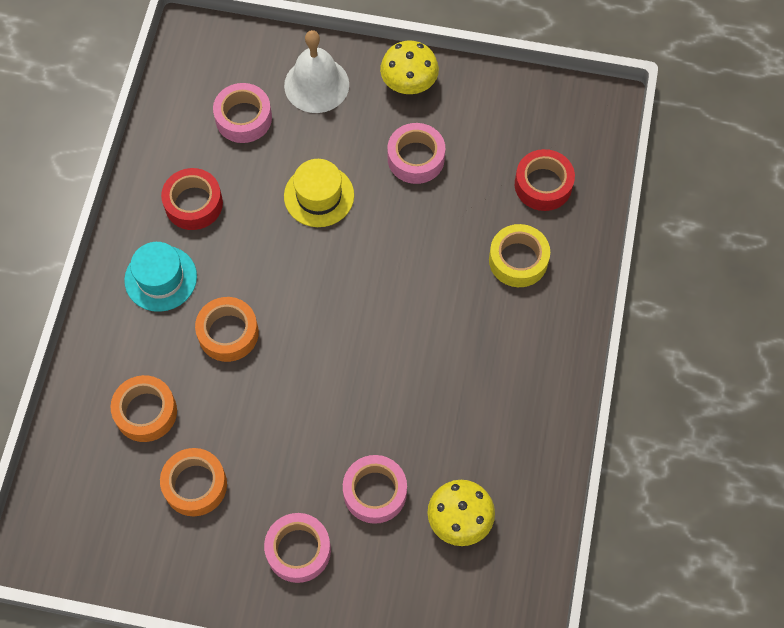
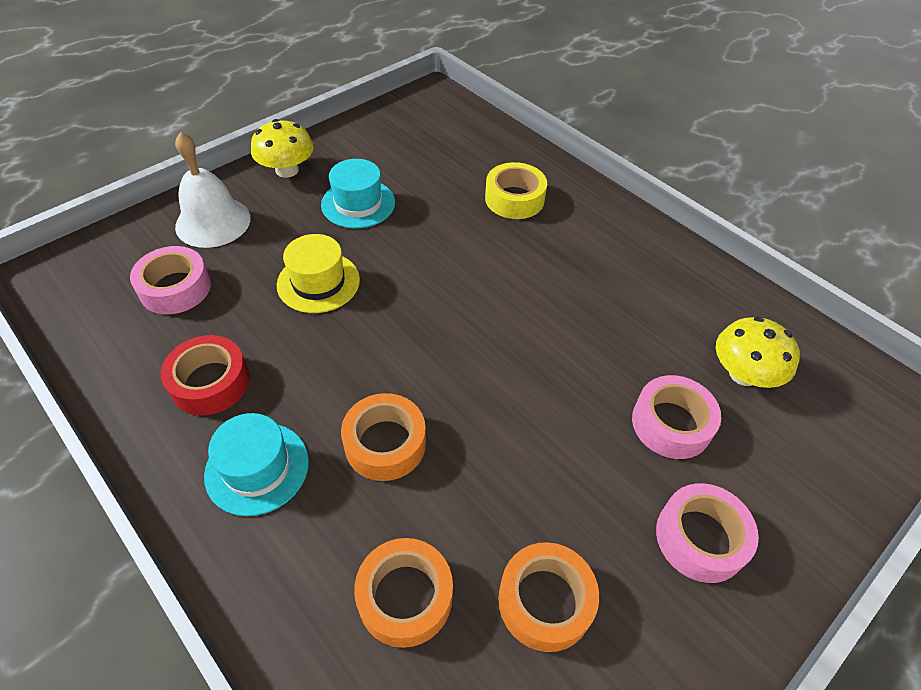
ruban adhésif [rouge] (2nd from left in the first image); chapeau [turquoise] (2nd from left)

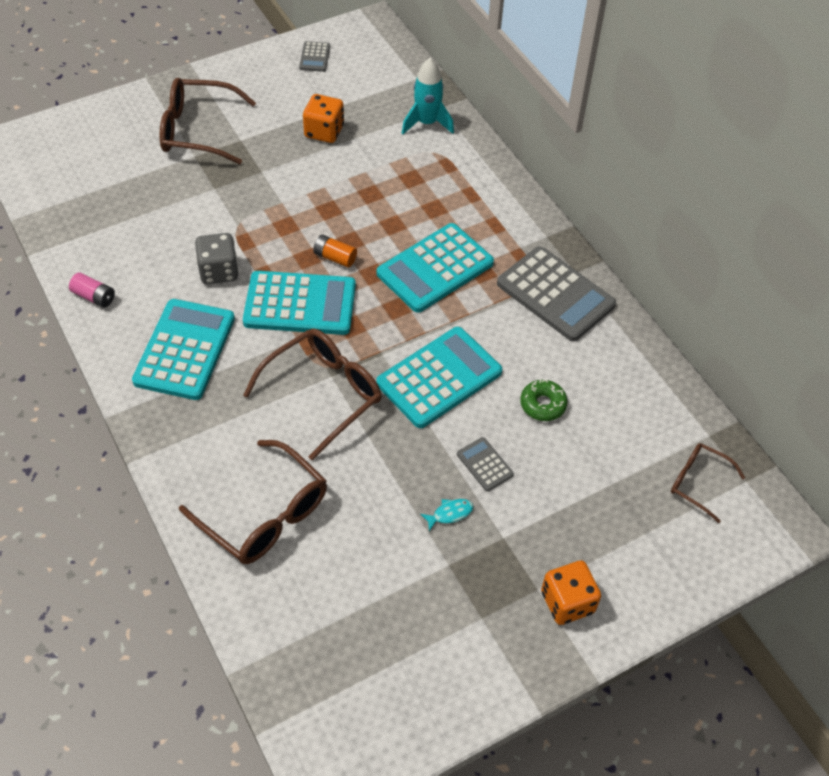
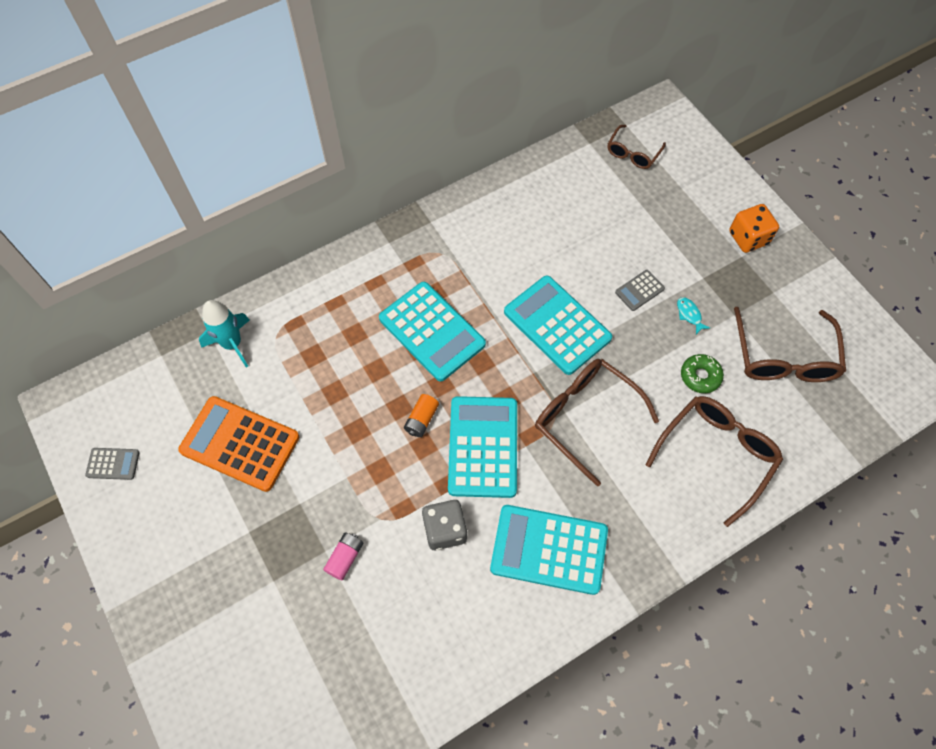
calculatrice [gris] (3rd from left in the first image); pile [rose]; lunettes [marron] (4th from left); beignet [vert]; calculatrice [orange]

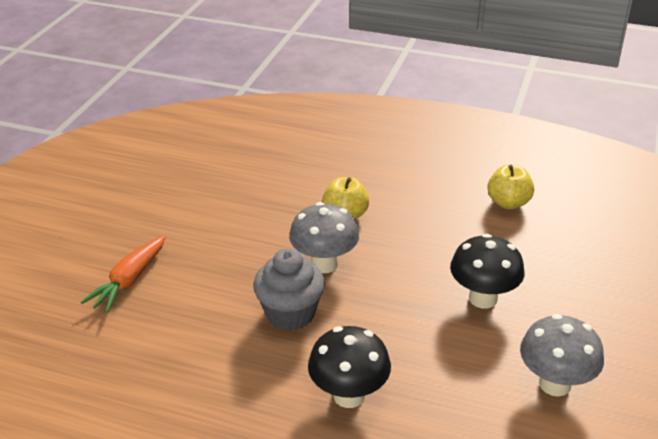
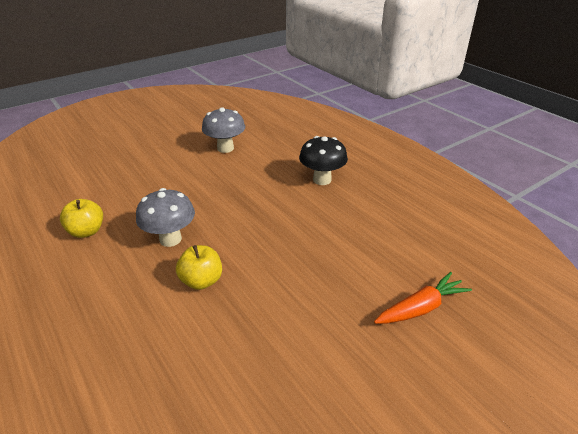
muffin [gris]; champignon [noir] (2nd from left in the first image); champignon [gris] (1st from left)

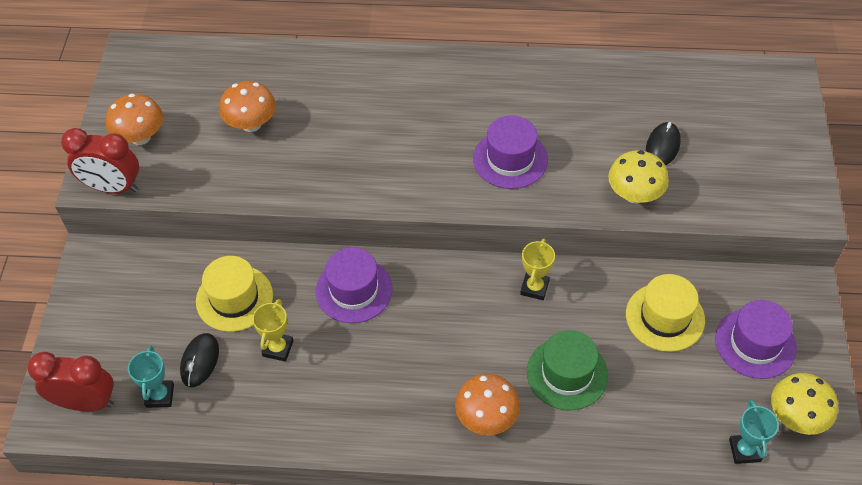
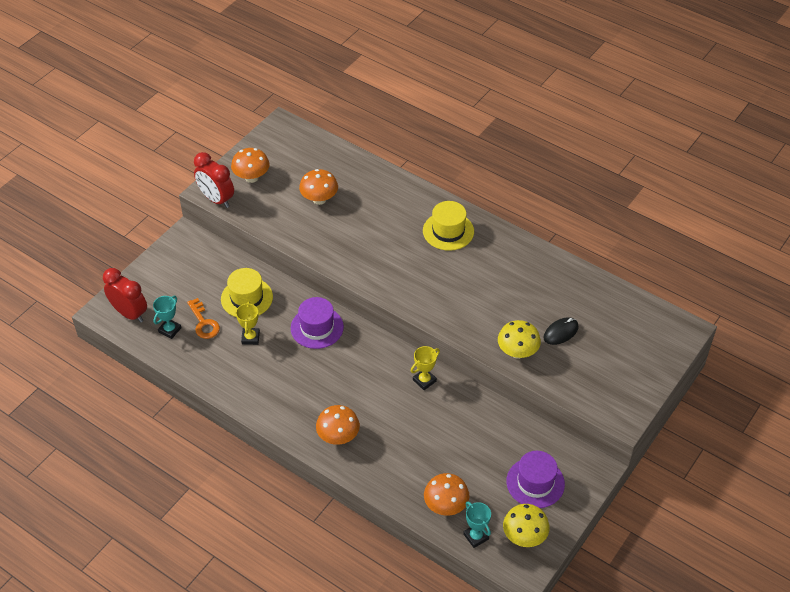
chapeau [violet] (2nd from left in the first image); chapeau [vert]; champignon [orange] (4th from left); chapeau [jaune] (2nd from left); clé [orange]; trophée [jaune] (1st from left); trophée [turquoise] (2nd from left)

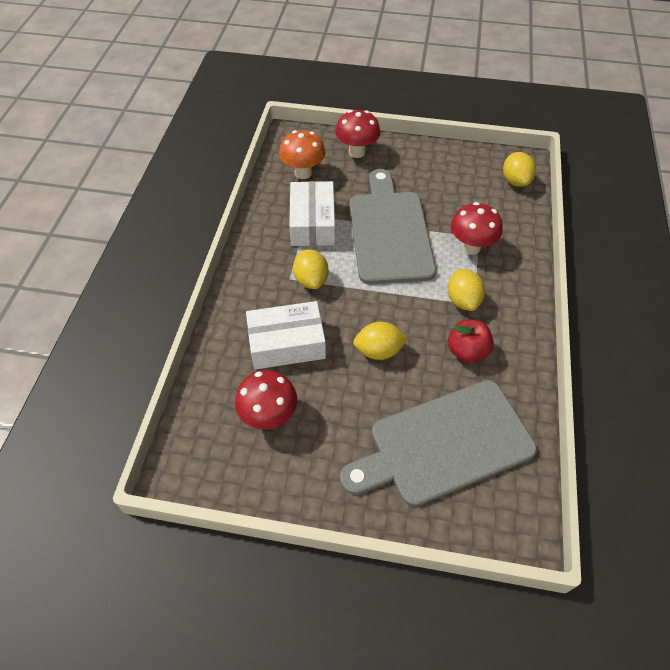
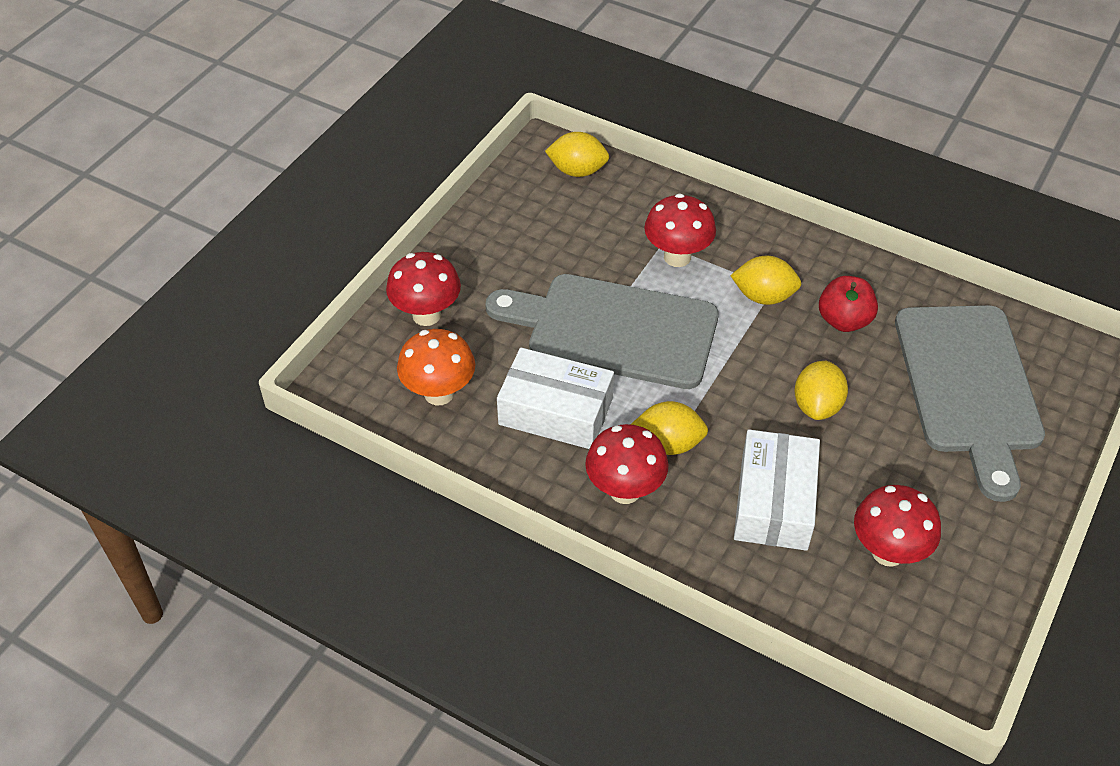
champignon [rouge] (2nd from left)

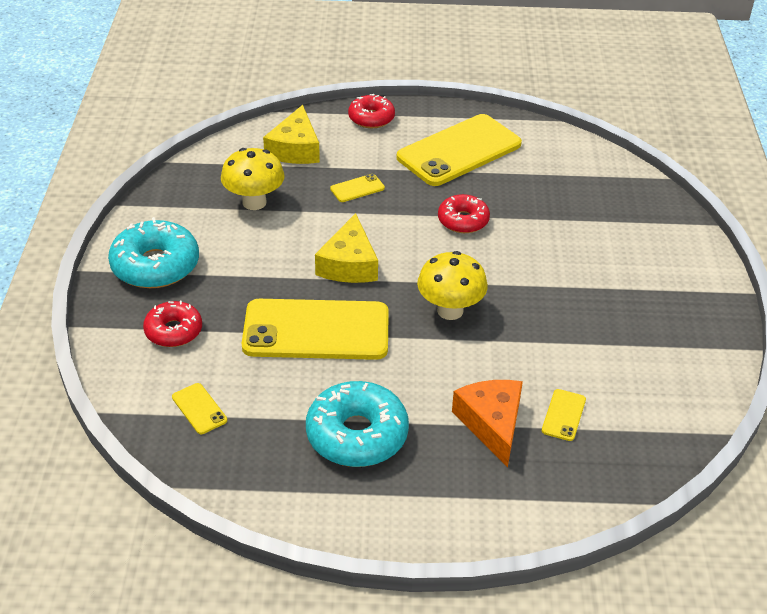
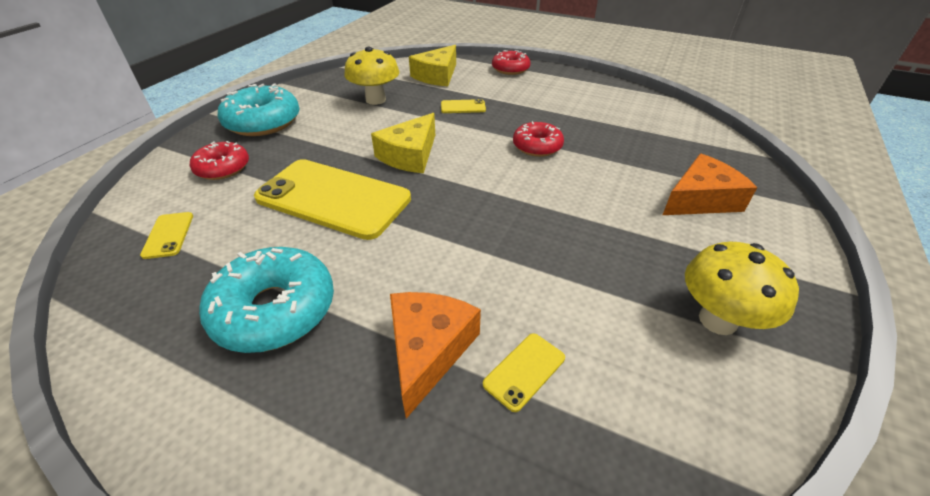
téléphone [jaune] (4th from left in the first image); fromage [orange] (2nd from left); champignon [jaune] (2nd from left)

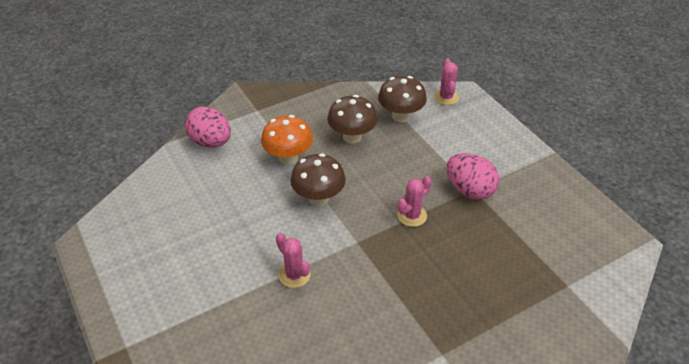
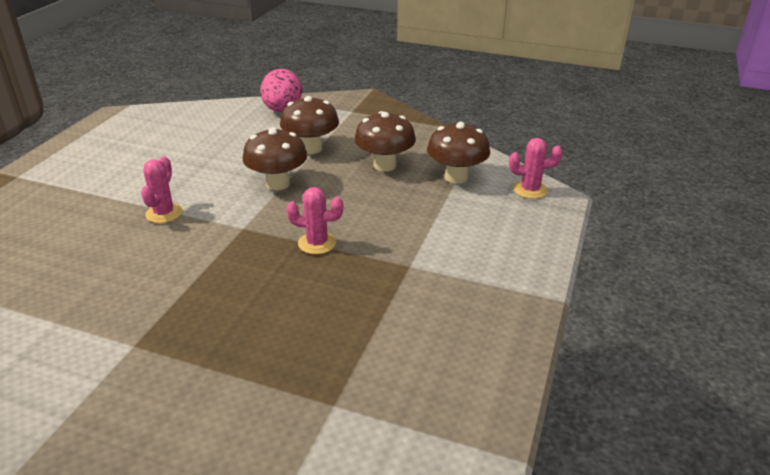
œuf [rose] (2nd from left in the first image); champignon [marron] (2nd from left); cactus [rose] (3rd from left)

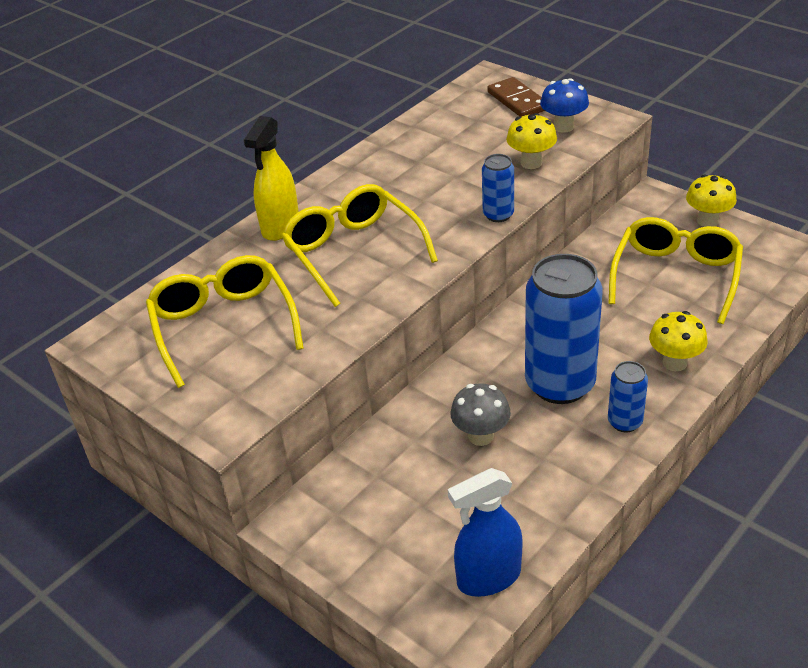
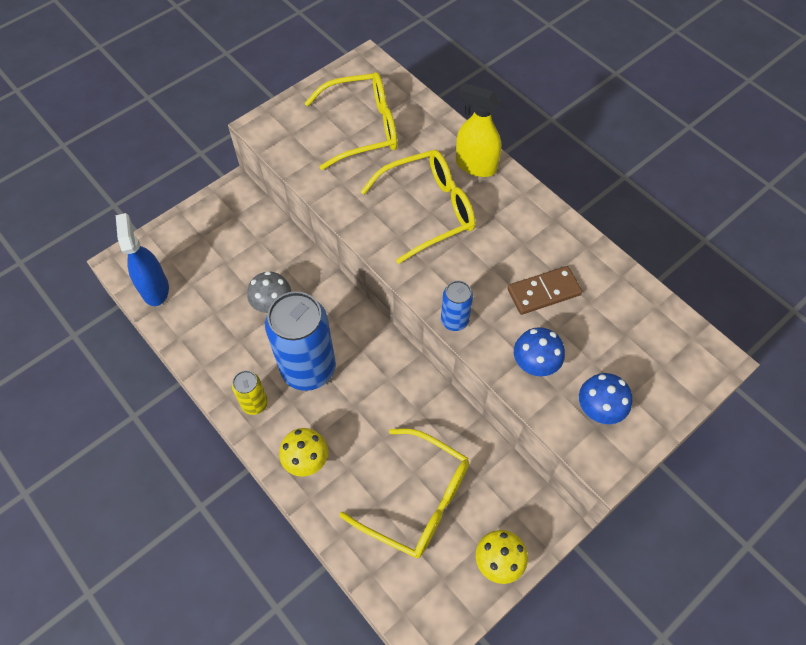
domino [marron]; champignon [bleu] (1st from left); canette [jaune]

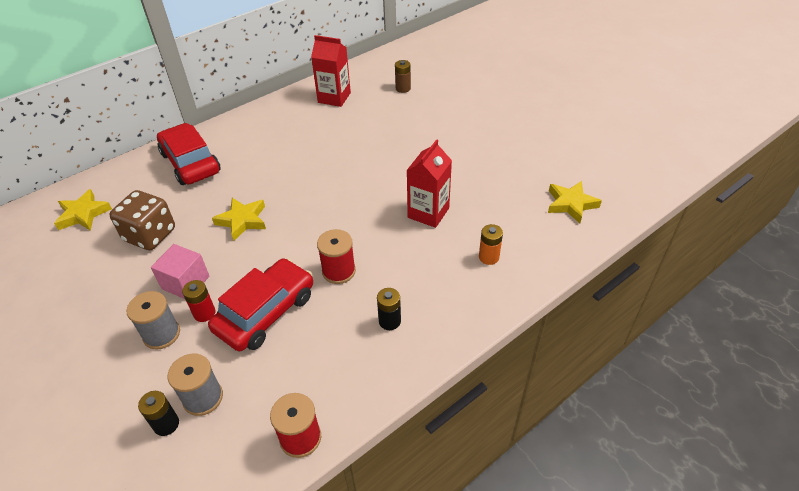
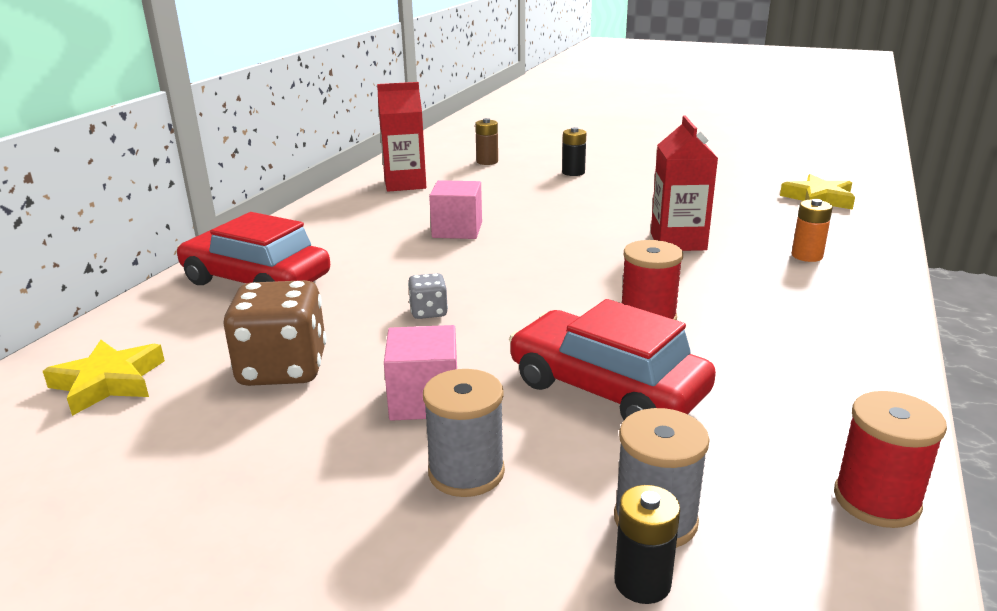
pile [rouge]; cube [rose] (2nd from left); pile [noir] (1st from left); dé [gris]; voiture [rouge] (2nd from left)

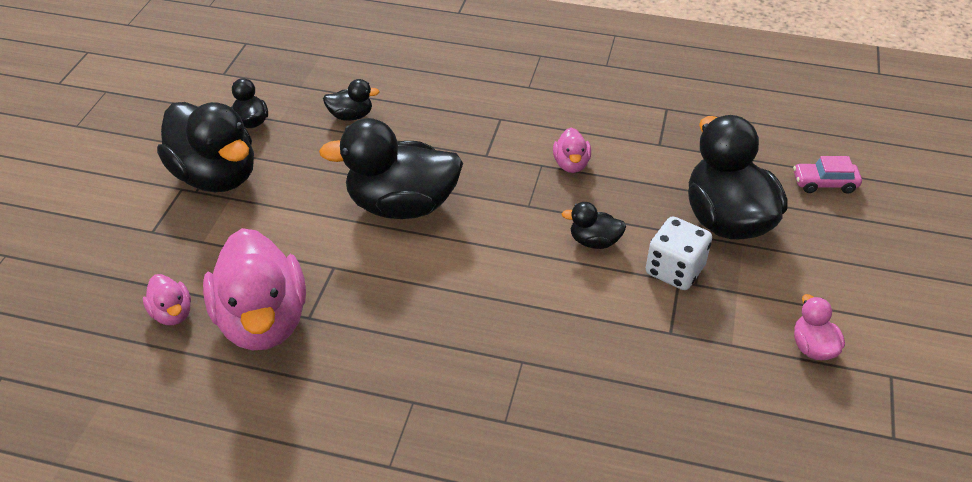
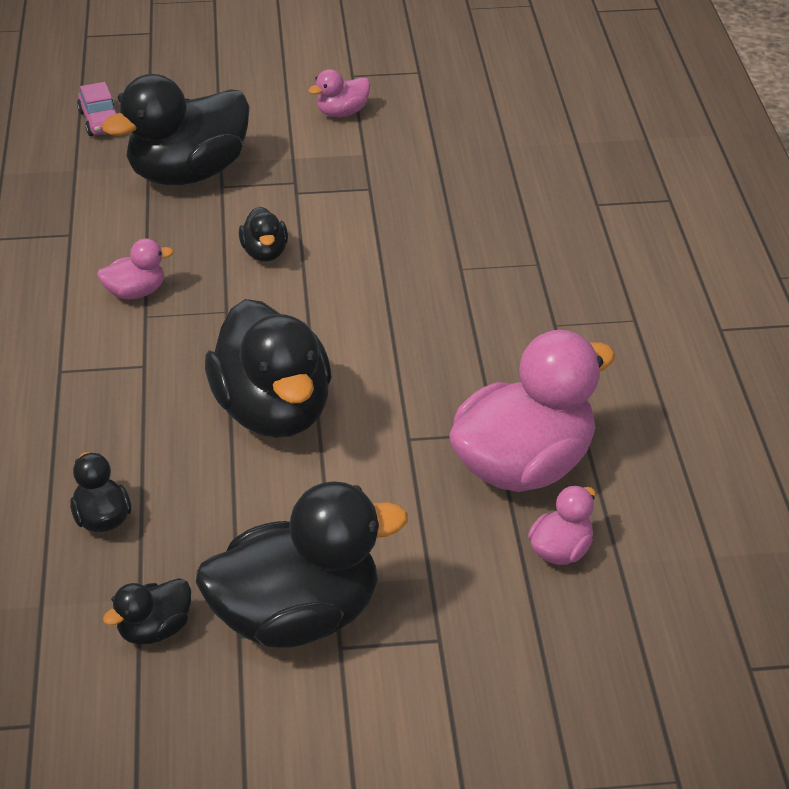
dé [blanc]; canard [noir] (6th from left)

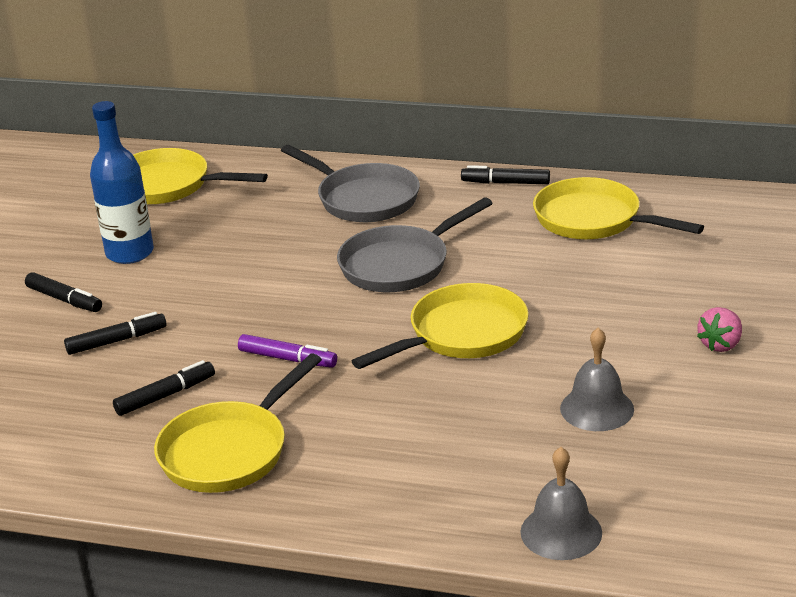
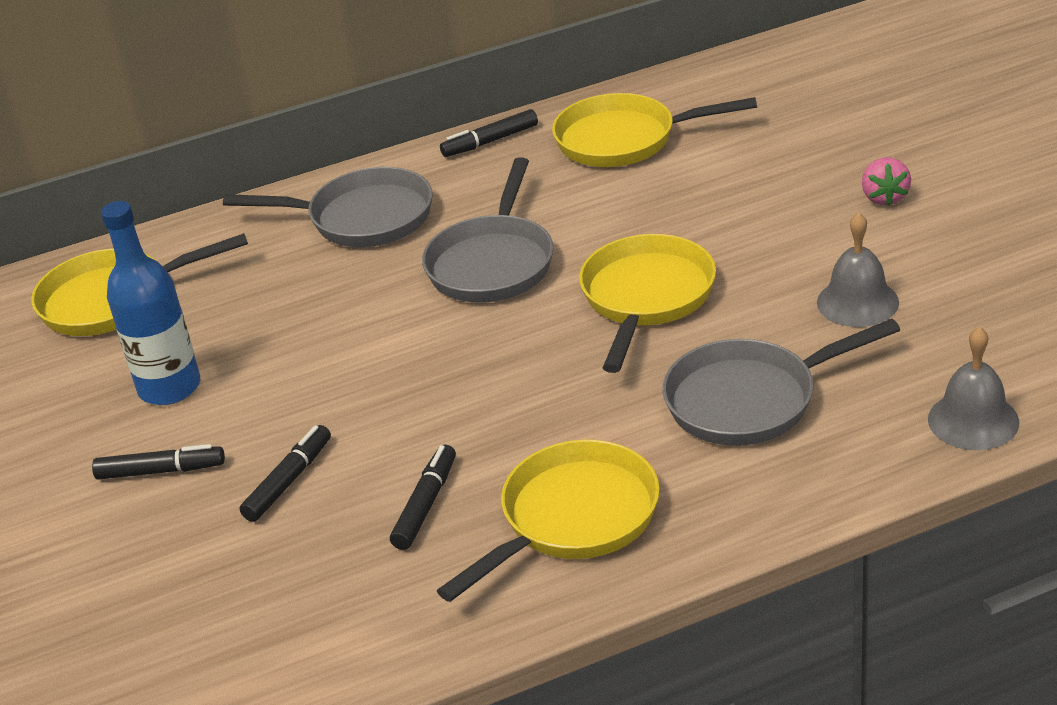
feutre [violet]; poêle [gris] (3rd from left); poêle [jaune] (2nd from left)

